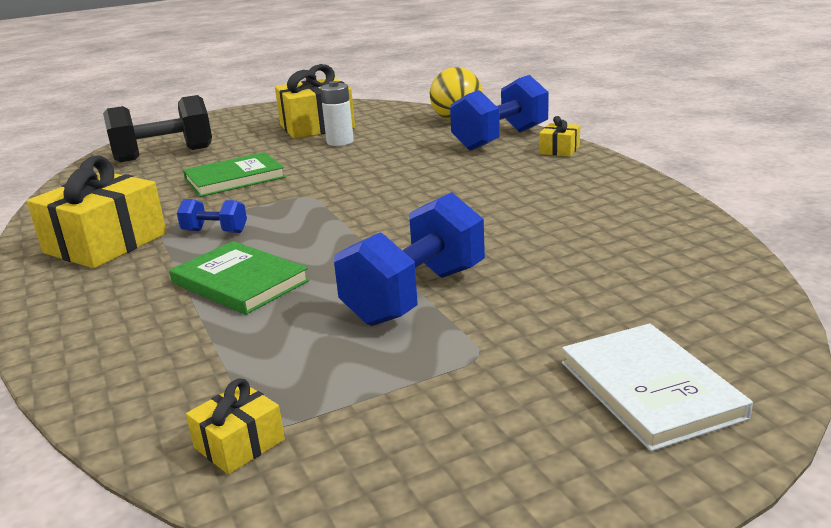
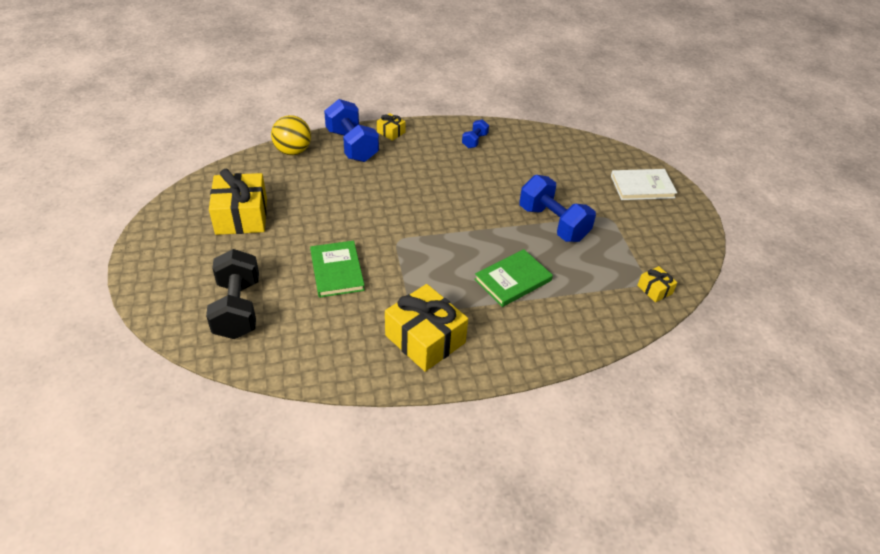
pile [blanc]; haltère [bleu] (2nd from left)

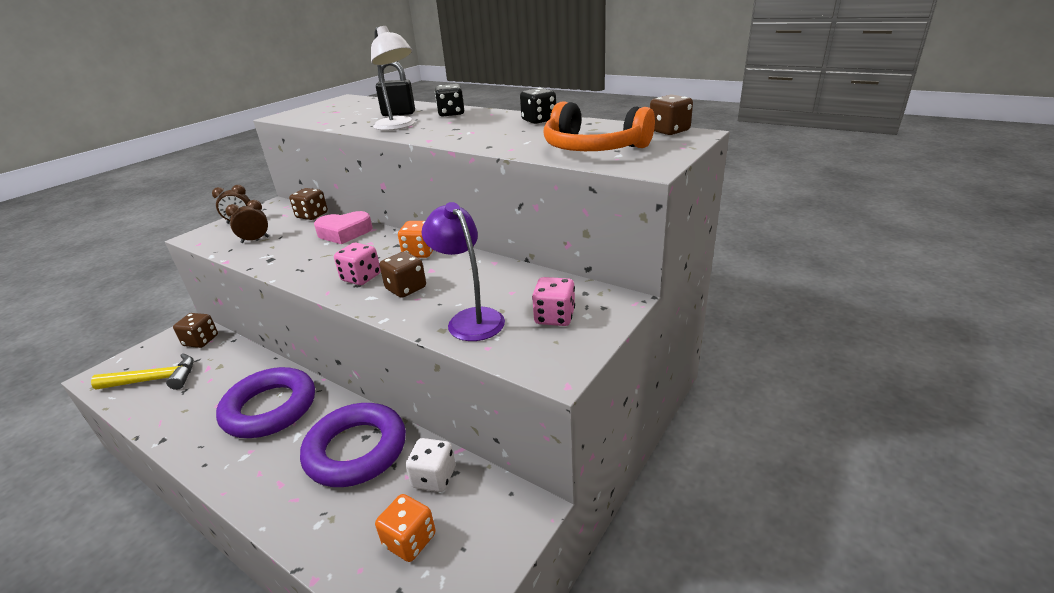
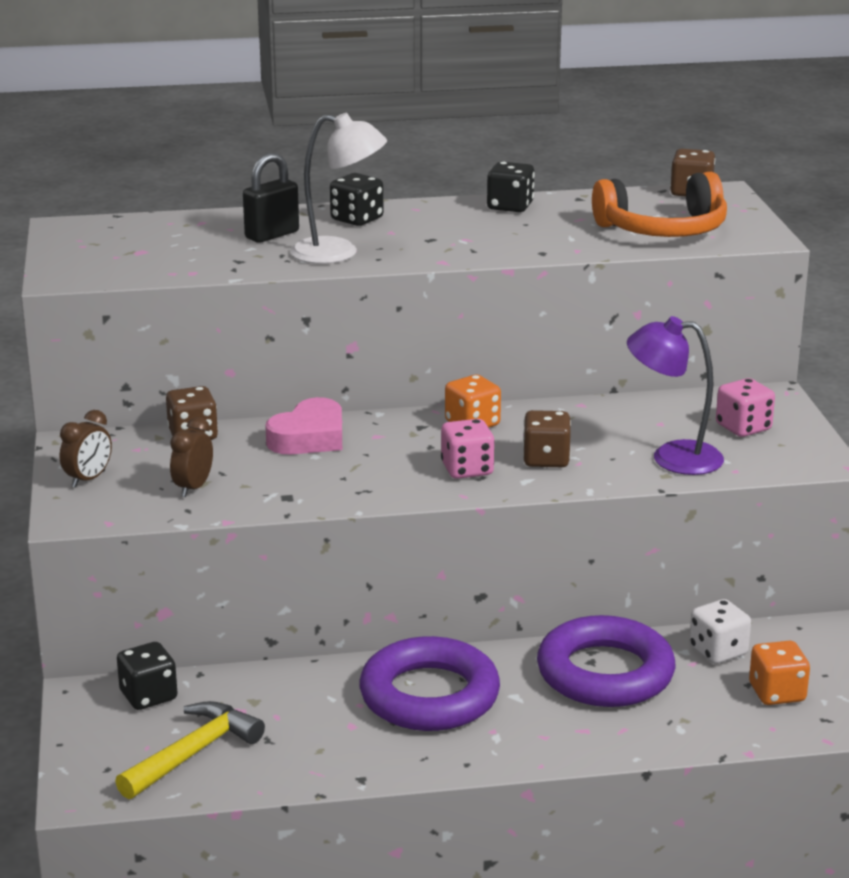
dé [noir] (1st from left)

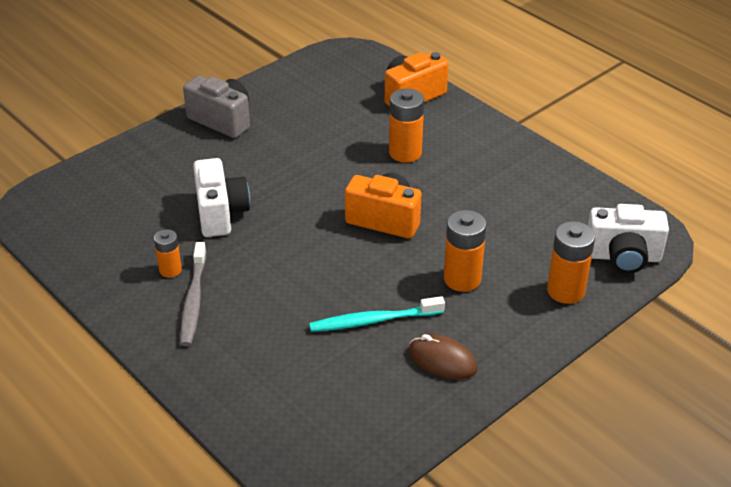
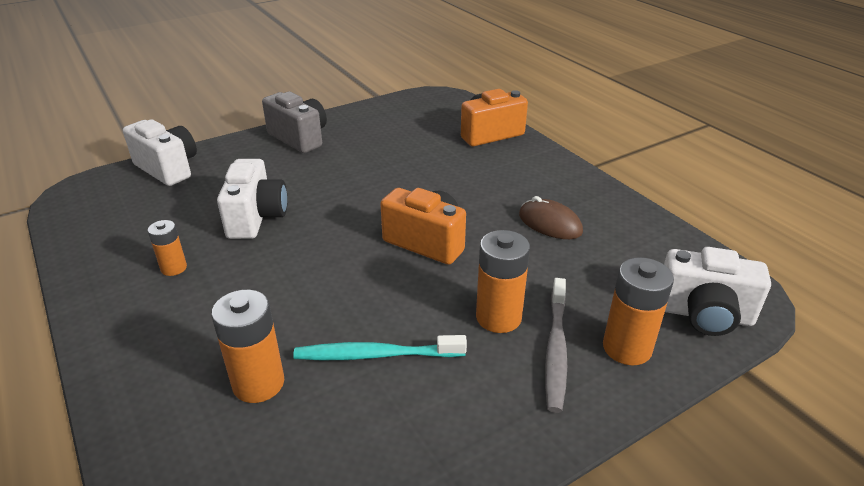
appareil photo [blanc] (1st from left); brosse à dents [gris]; pile [orange] (2nd from left); souris [marron]

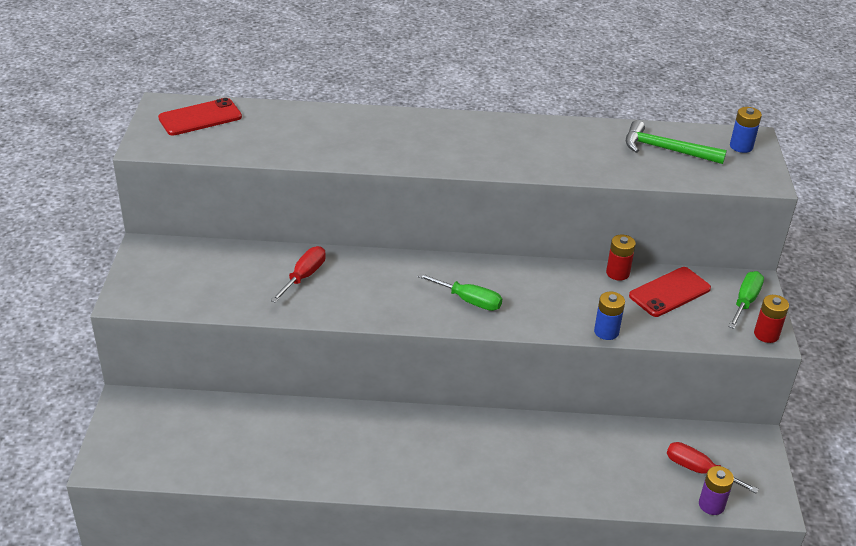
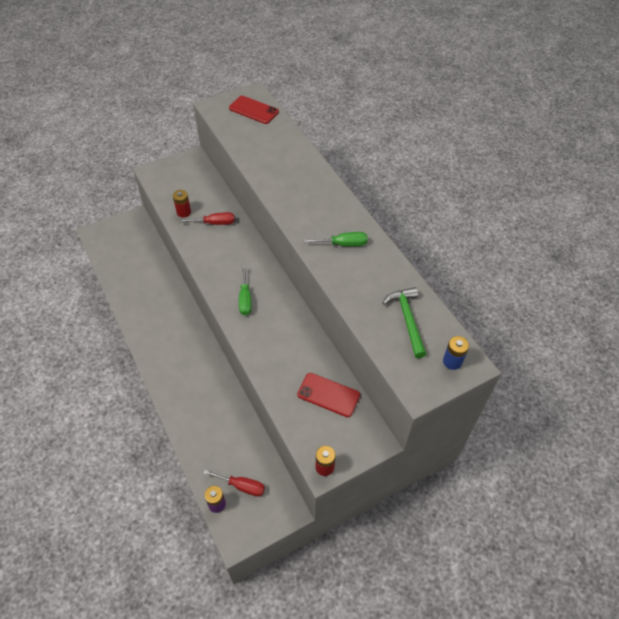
pile [bleu] (1st from left in the first image); pile [rouge] (1st from left); tournevis [vert] (2nd from left); tournevis [rouge] (2nd from left)

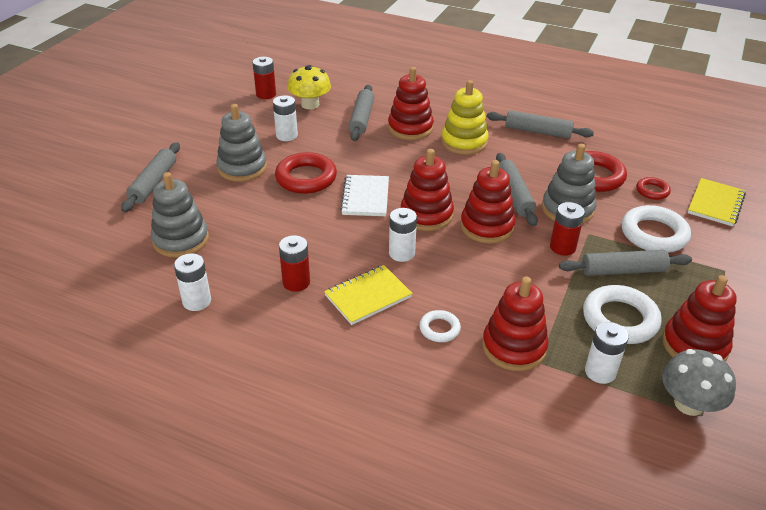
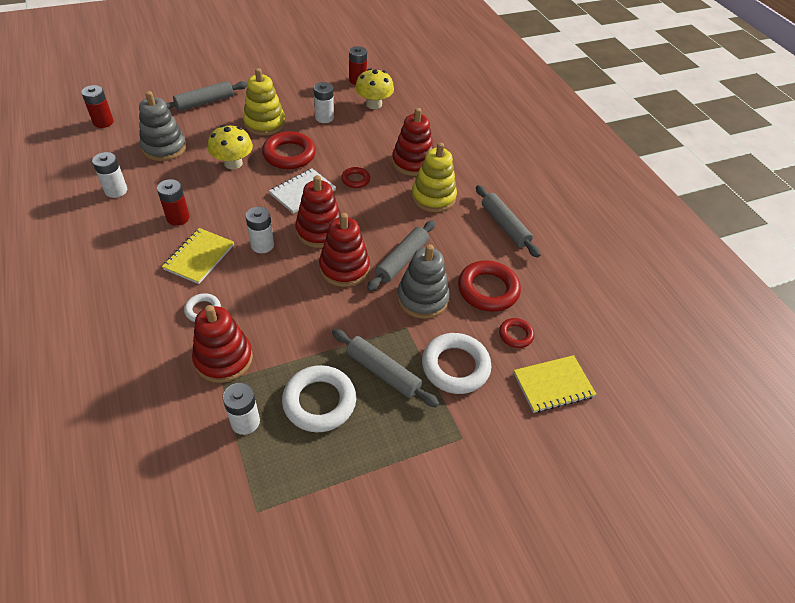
rouleau à pâtisserie [gris] (2nd from left in the first image); jouet à empiler [rouge] (5th from left in the first image); champignon [gris]; champignon [jaune] (1st from left); anneau [rouge] (2nd from left); pile [rouge] (1st from left); jouet à empiler [jaune] (1st from left); carnet [jaune] (1st from left)

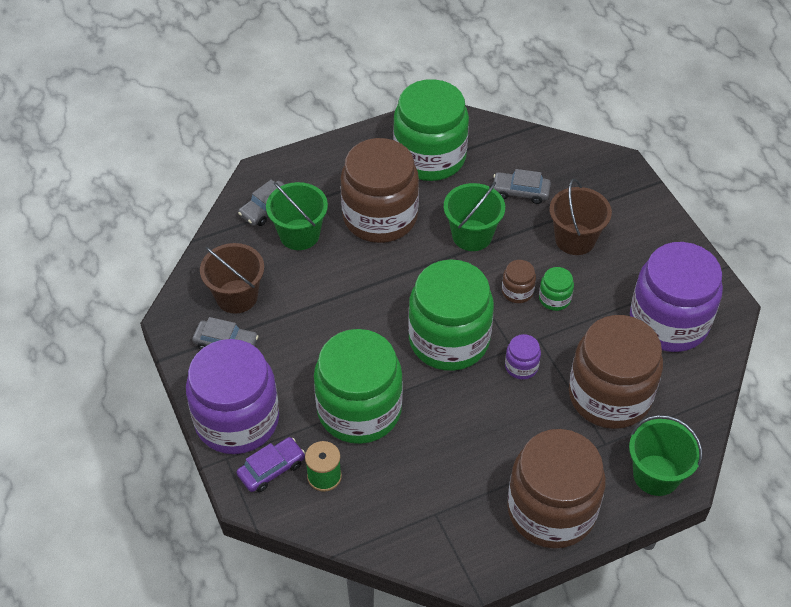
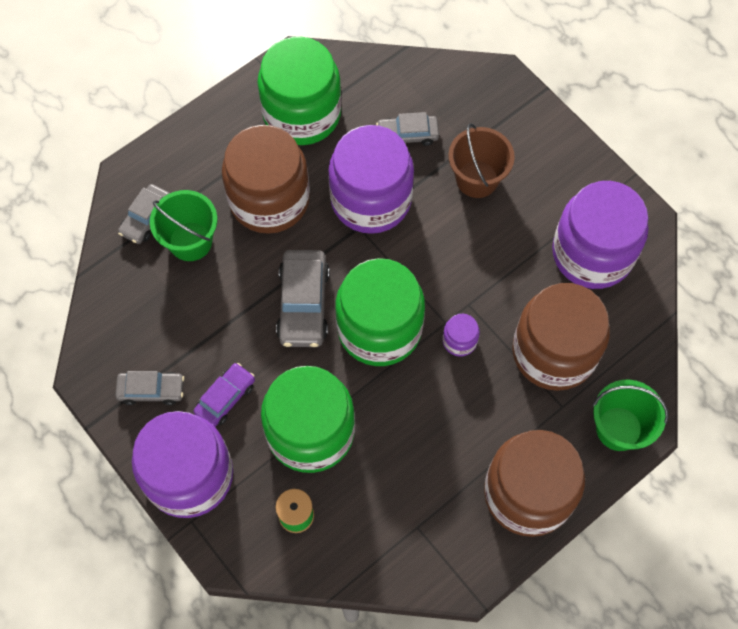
seau [marron] (1st from left in the first image); bocal [marron] (2nd from left in the first image); bocal [vert] (4th from left in the first image); voiture [gris] (3rd from left); voiture [violet]; bocal [violet] (2nd from left)

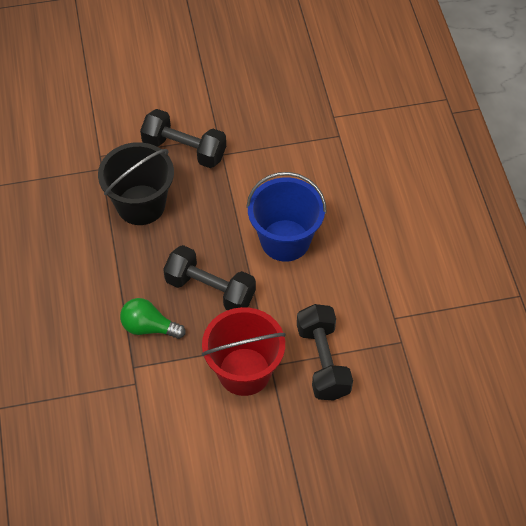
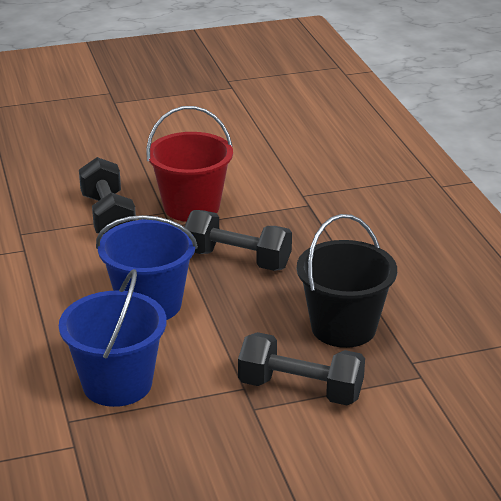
ampoule [vert]; seau [bleu] (1st from left)

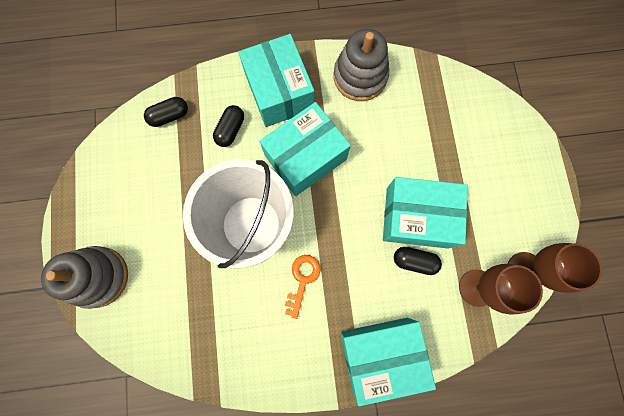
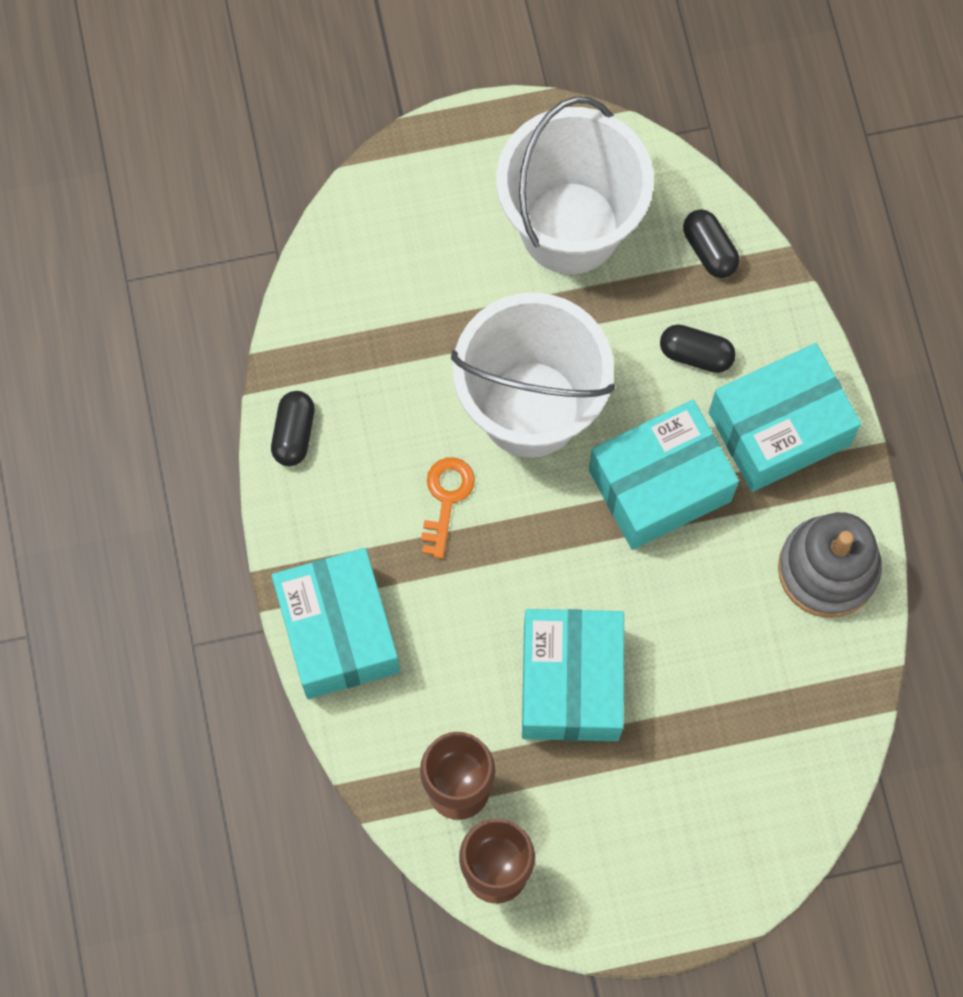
jouet à empiler [gris] (1st from left in the first image); seau [blanc] (2nd from left); gélule [noir] (1st from left); boîte [turquoise] (3rd from left); clé [orange]

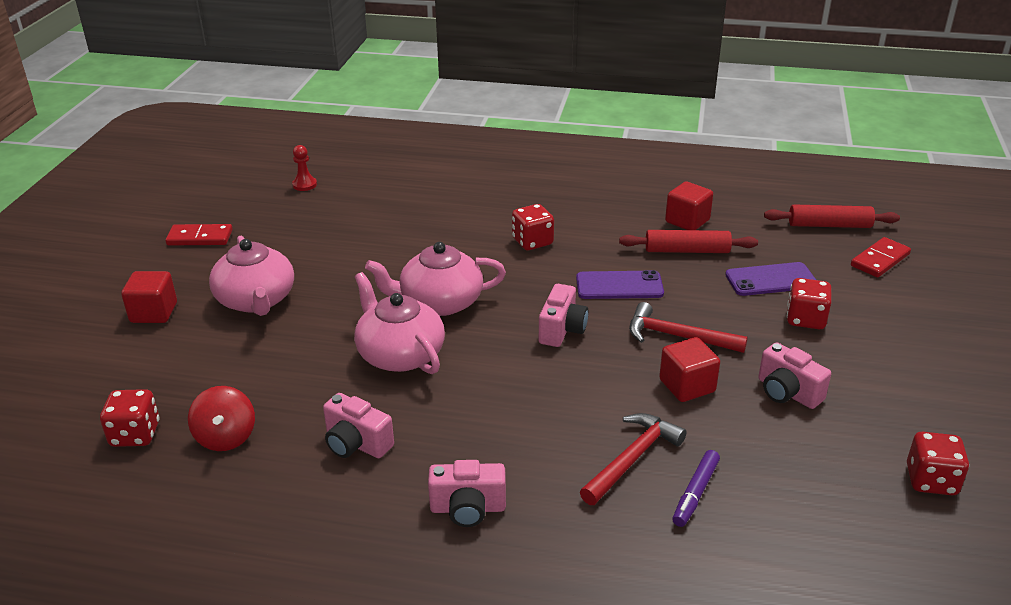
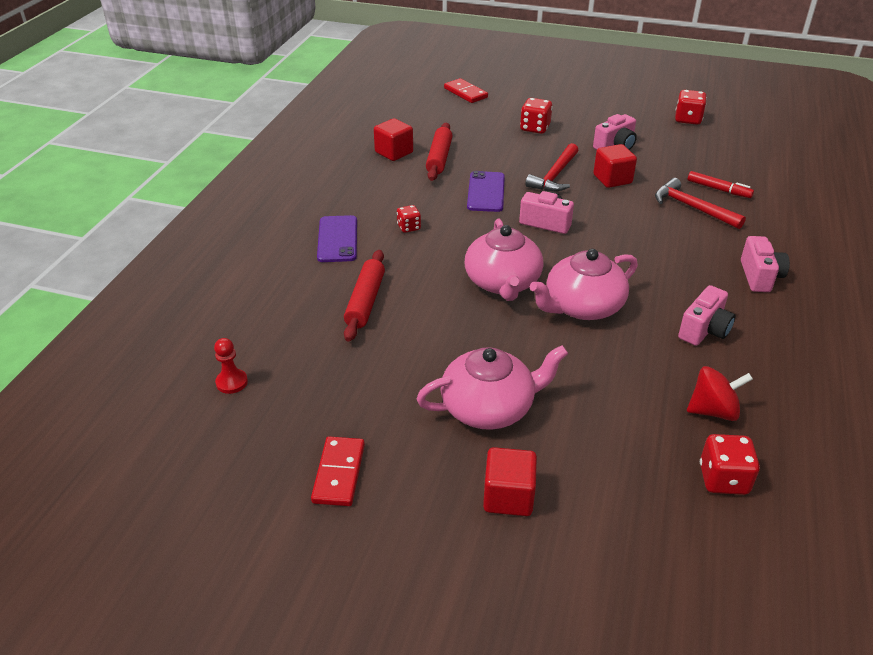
téléphone [violet] (1st from left); rouleau à pâtisserie [rouge] (1st from left); feutre [rouge]; dé [rouge] (1st from left)

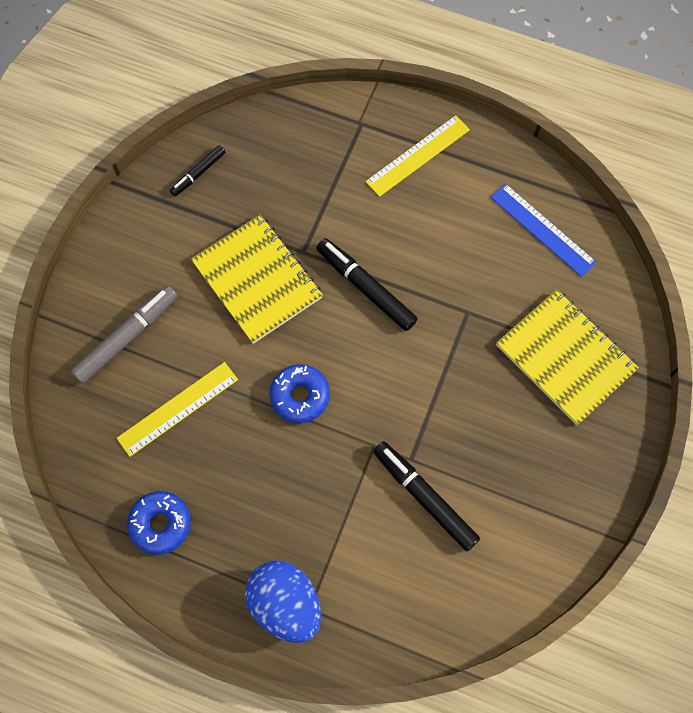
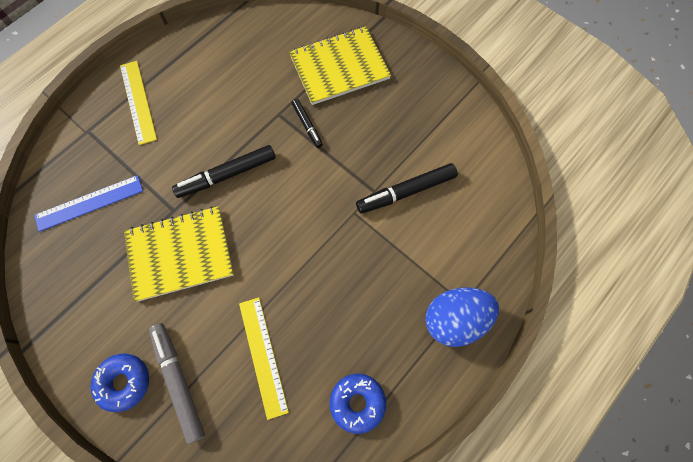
feutre [noir] (2nd from left); beignet [bleu] (1st from left); règle [bleu]

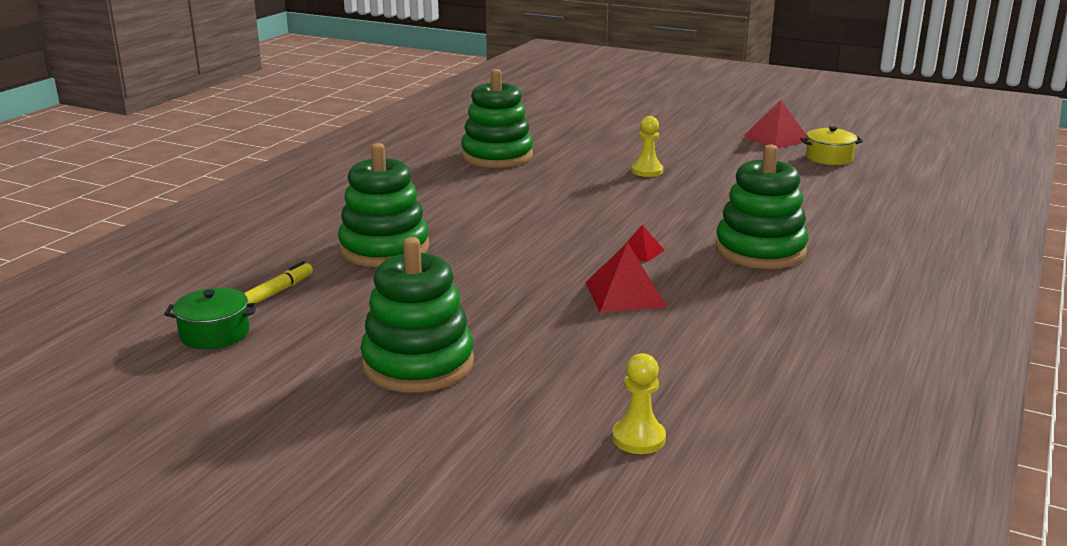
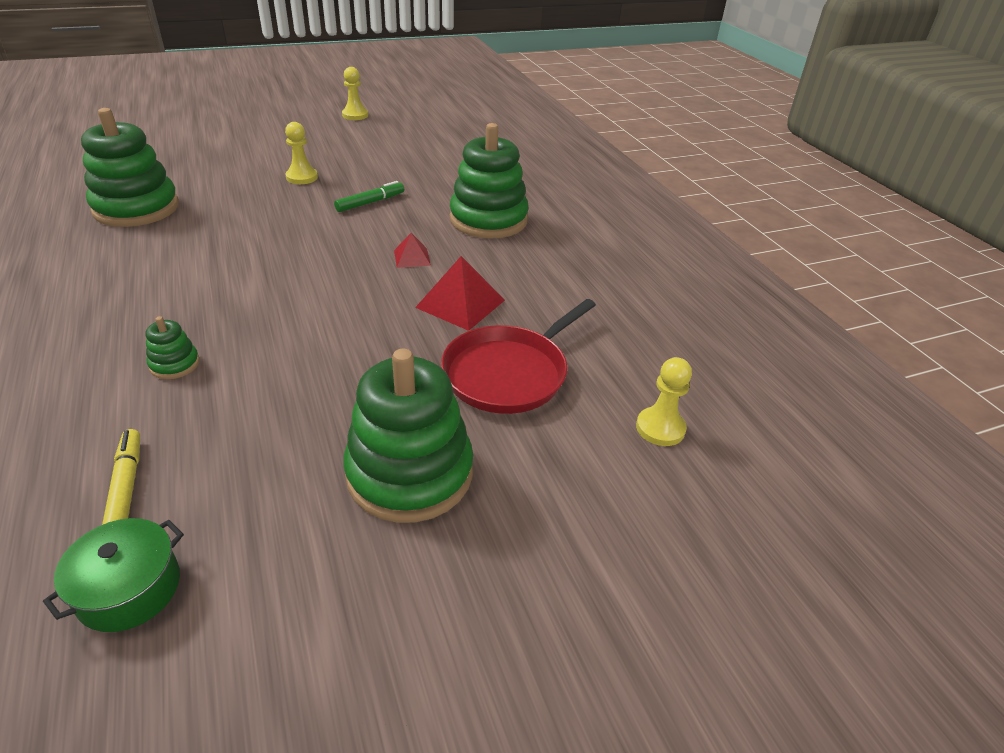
marmite [jaune]; feutre [vert]; poêle [rouge]; pion [jaune] (2nd from left); jouet à empiler [vert] (2nd from left)

